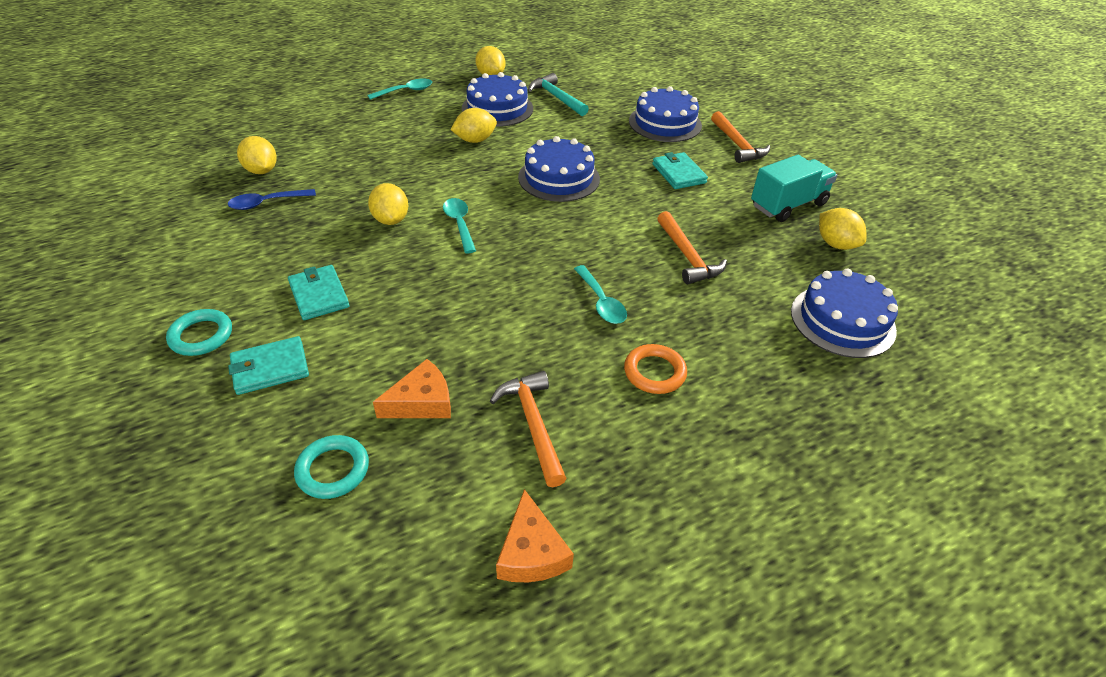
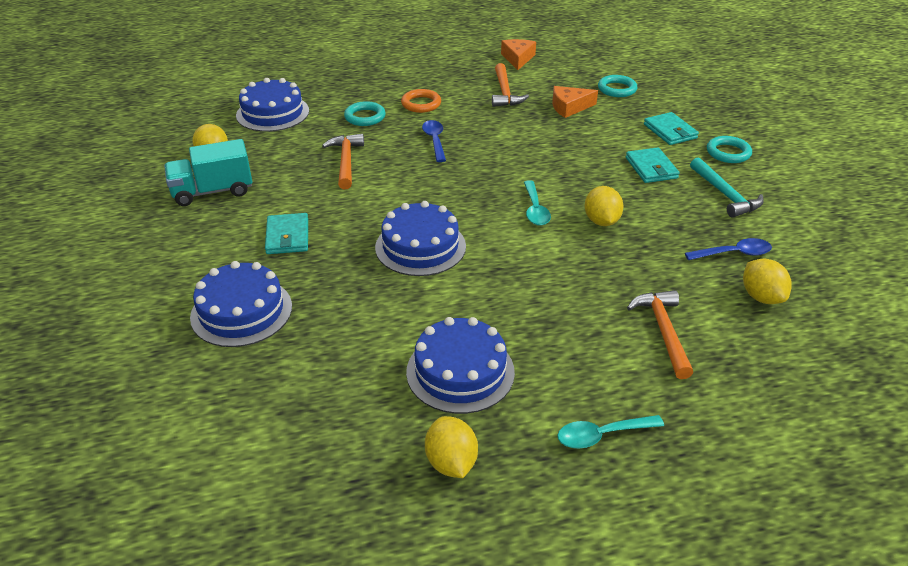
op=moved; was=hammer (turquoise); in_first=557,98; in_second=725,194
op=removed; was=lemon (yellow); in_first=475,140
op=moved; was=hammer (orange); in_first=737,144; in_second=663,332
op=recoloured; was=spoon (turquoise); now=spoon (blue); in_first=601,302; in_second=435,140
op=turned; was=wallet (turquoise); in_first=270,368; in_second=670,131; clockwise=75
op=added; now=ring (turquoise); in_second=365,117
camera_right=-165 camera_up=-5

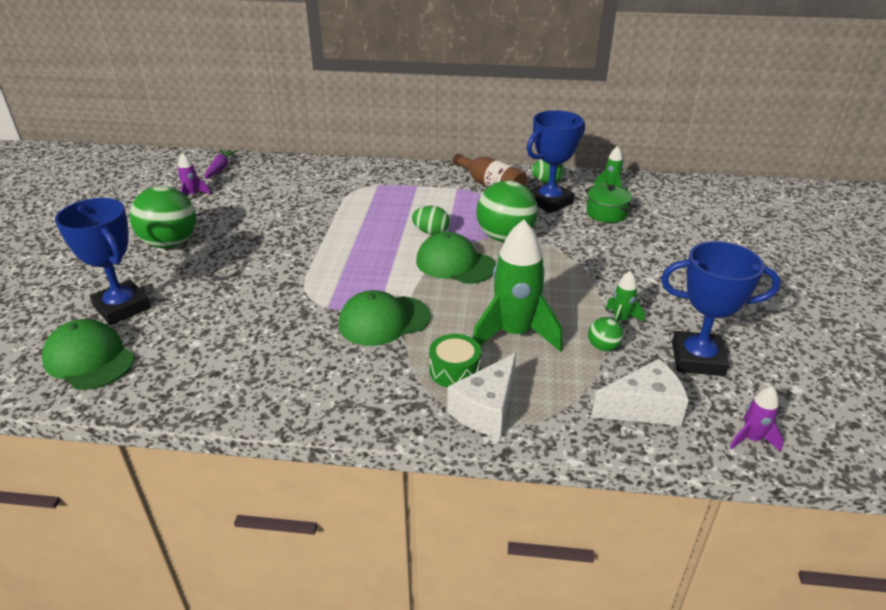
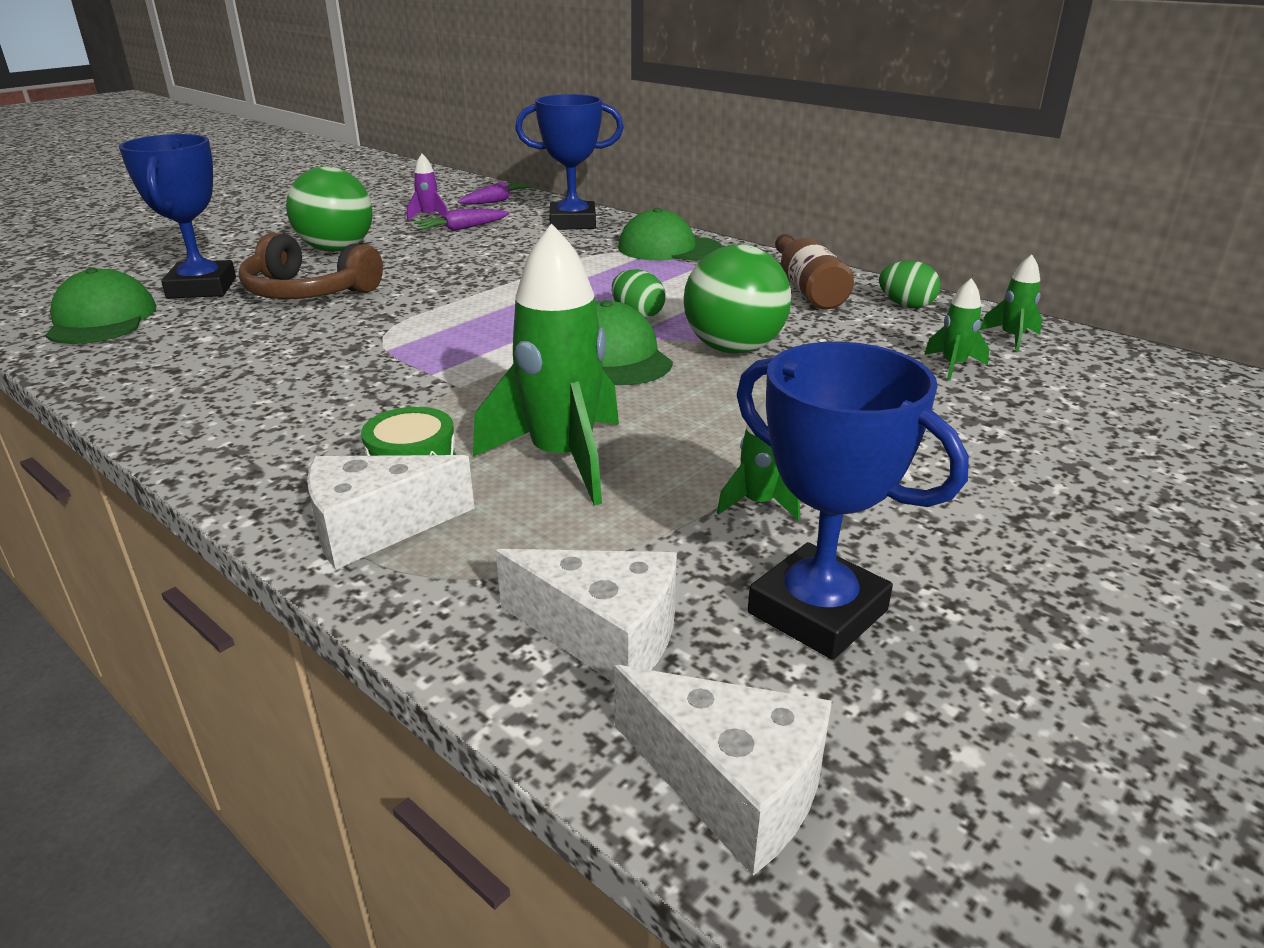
op=moved; was=trophy (blue); in_first=549,202; in_second=572,223
op=replaced; was=pot (green); now=rocket (green); in_first=606,213; in_second=953,366
op=moved; was=cap (green); in_first=384,321; in_second=669,248
op=removed; was=ball (green); in_first=603,347
op=replaced; was=rocket (purple); now=cheese (white); in_first=751,439; in_second=732,786
op=added; now=carrot (purple); in_second=462,228
op=added; now=headphones (brown); in_second=308,292
camera_right=35 camera_up=-5

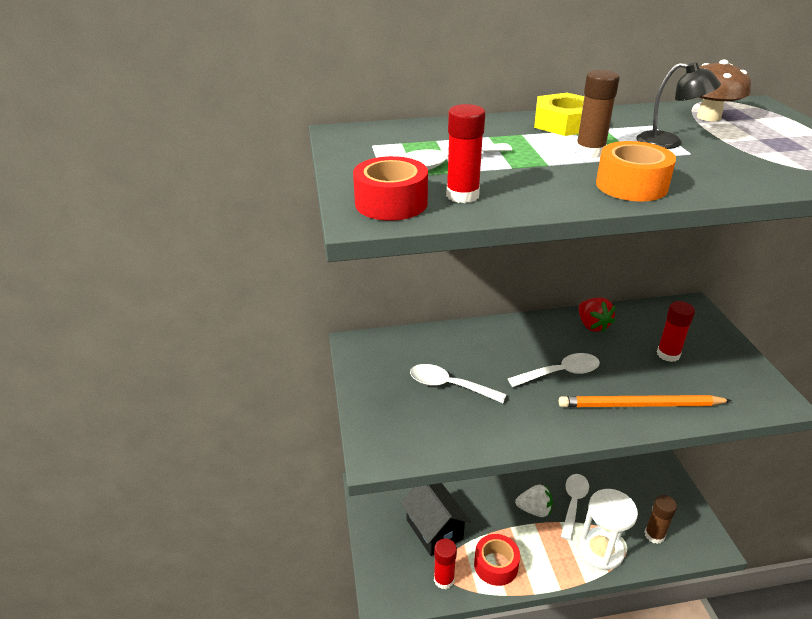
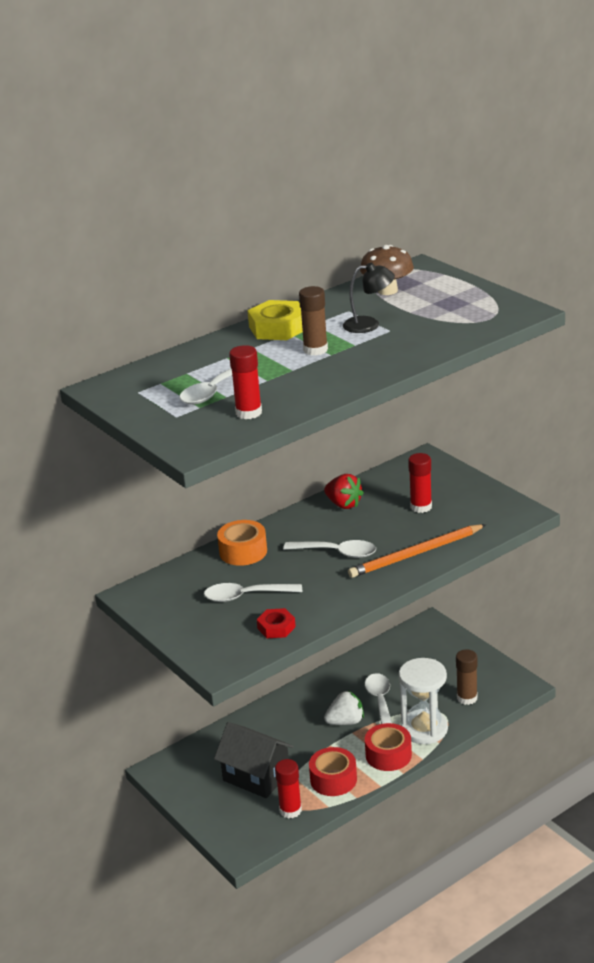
op=moved; was=tape (orange); in_first=631,185; in_second=243,551
op=moved; was=tape (red); in_first=391,203; in_second=388,755
op=turned; was=spoon (white); in_first=560,373; in_second=337,553; clockwise=60
op=added; now=nut (red); in_second=276,627
camera_right=-25 camera_up=-5

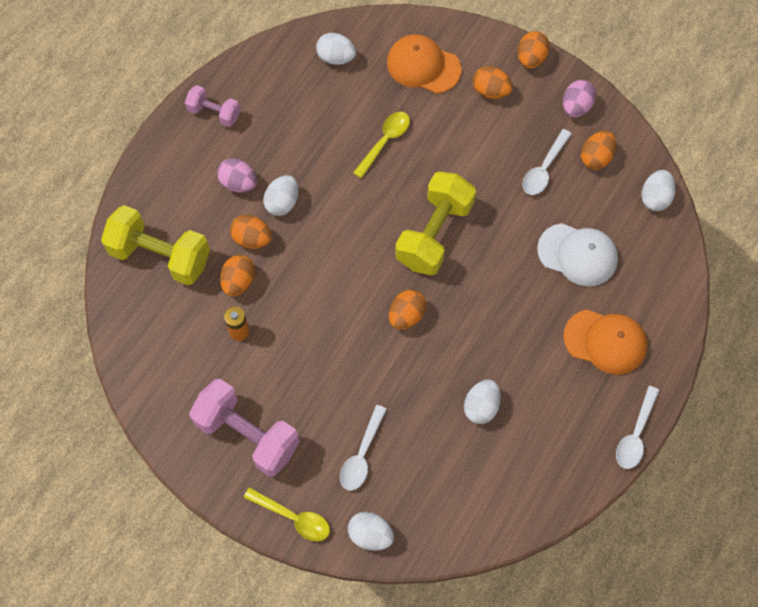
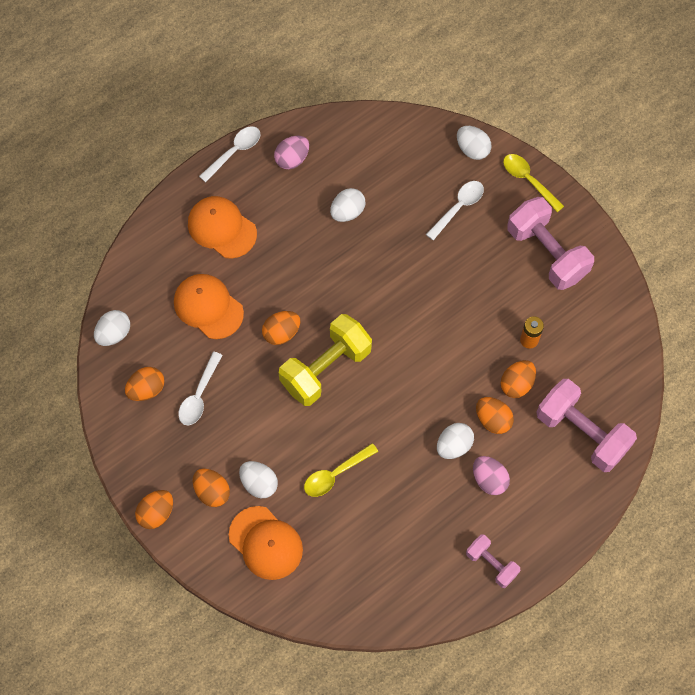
op=moved; was=egg (white); in_first=336,57; in_second=259,483
op=moved; was=egg (pink); in_first=576,107; in_second=292,159
op=turned; was=spoon (white); in_first=544,169; in_second=199,395; clockwise=150
op=recoloured; was=dumbbell (yellow); now=dumbbell (pink); in_first=160,255; in_second=582,433
op=recoloured; was=cap (white); now=cap (orange); in_first=578,254; in_second=208,307
op=moved; was=egg (orange); in_first=406,315; in_second=281,333
camera_right=-160 camera_up=0

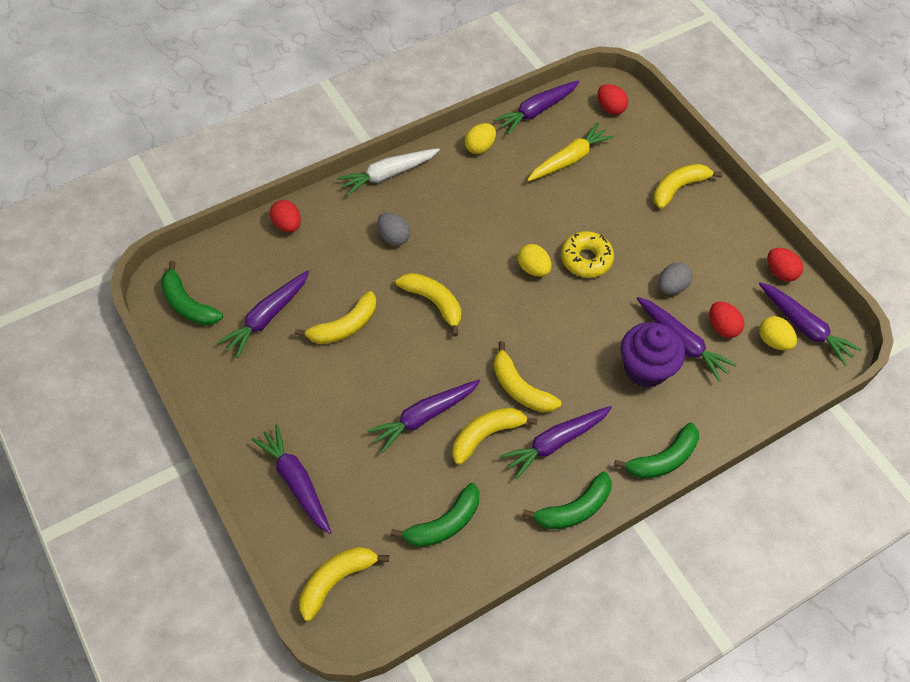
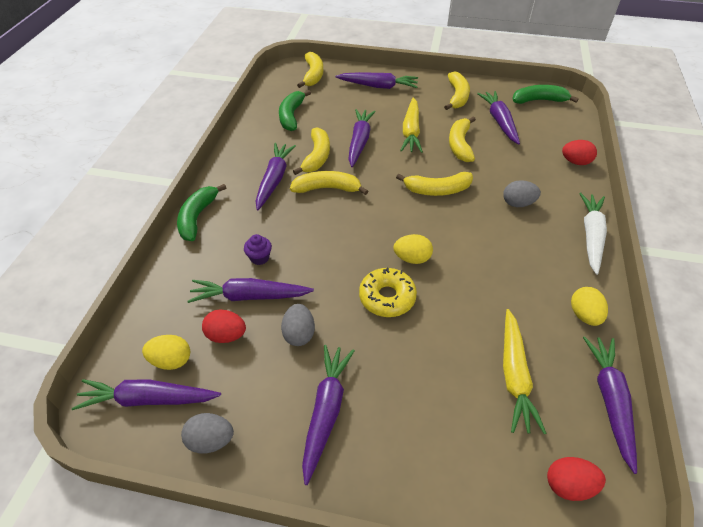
op=moved; was=banana (yellow); in_first=678,188; in_second=457,96
op=recoloured; was=egg (red); now=egg (grey); in_first=780,272; in_second=211,440
op=resized; was=cupcake (purple); in_first=645,369; in_second=259,258; ratio=0.46
op=removed; was=banana (green); in_first=574,509
op=added; now=carrot (yellow); in_second=411,131
op=added; now=carrot (purple); in_second=326,411
camera_right=135 camera_up=-10

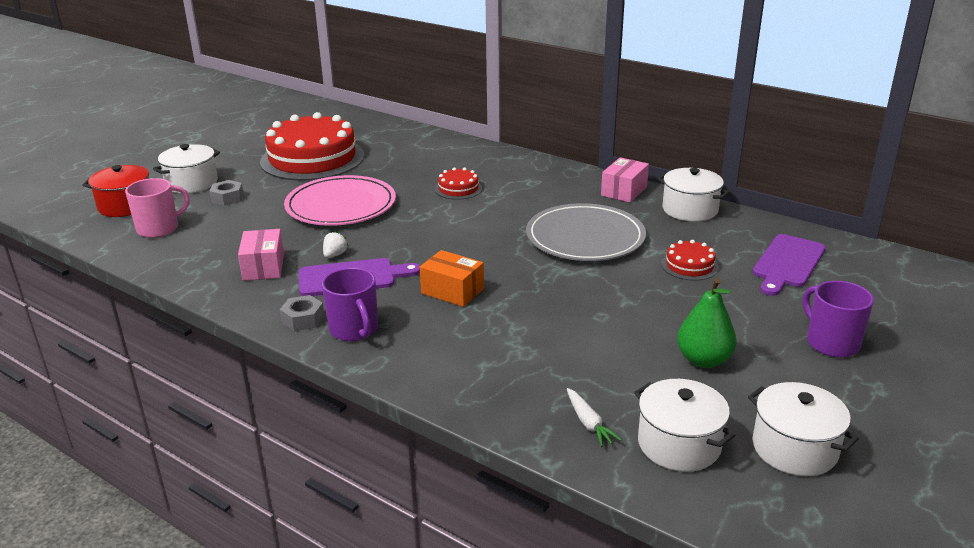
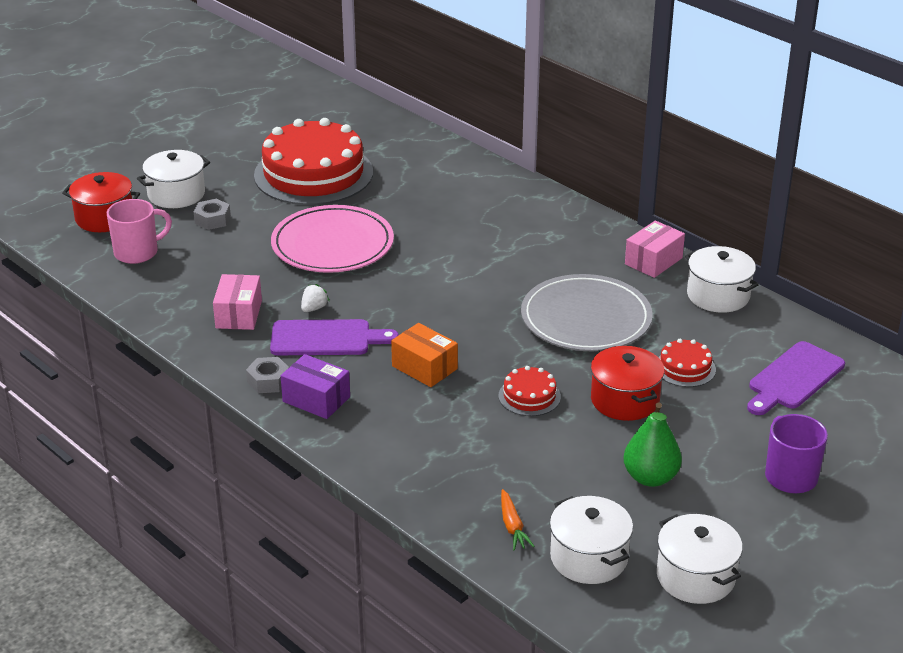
op=moved; was=cake (red); in_first=458,189; in_second=529,396
op=replaced; was=mug (purple); now=box (purple); in_first=354,330; in_second=316,399
op=recoloured; was=carrot (white); now=carrot (orange); in_first=588,423; in_second=512,526
op=added; now=pot (red); in_second=624,400
camera_right=10 camera_up=5

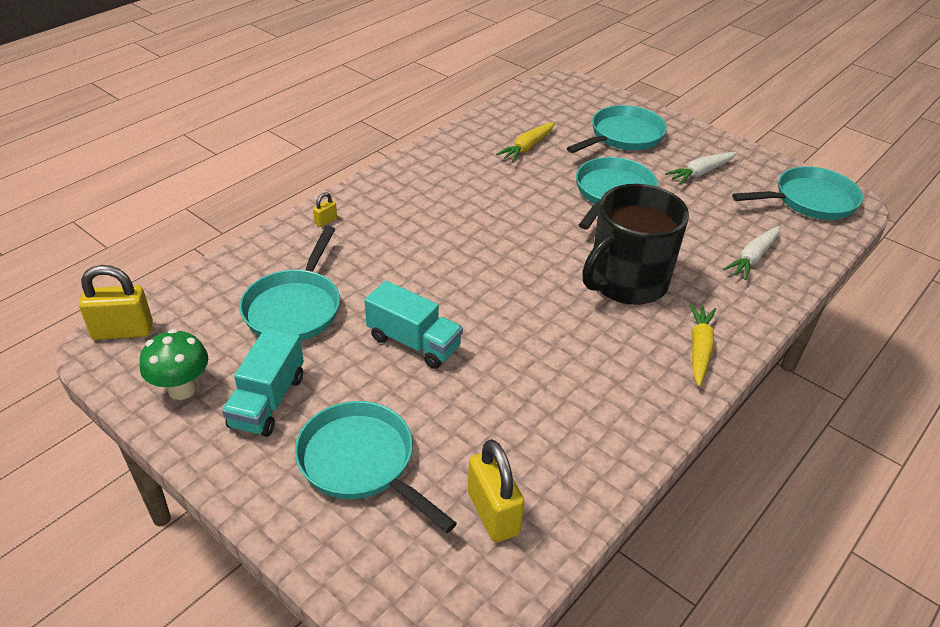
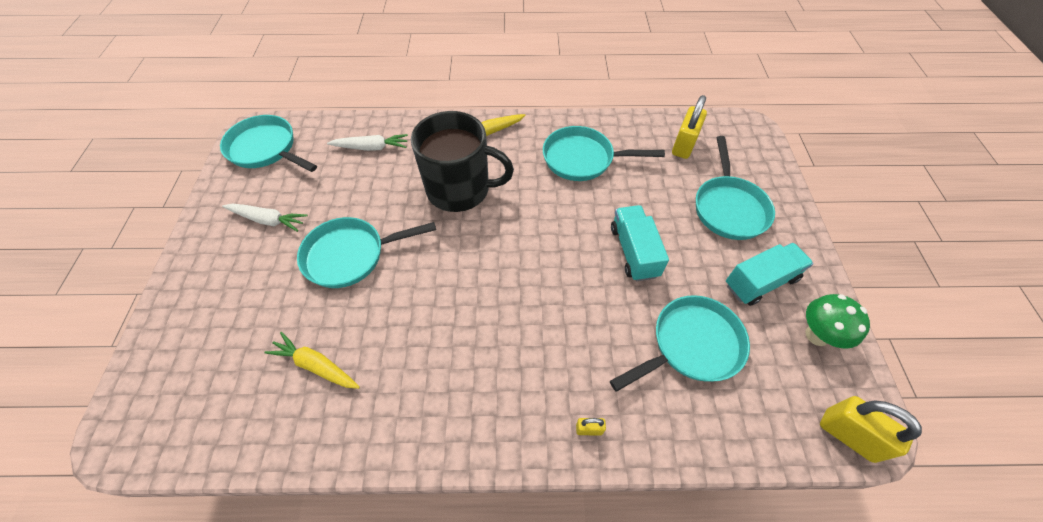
op=moved; was=pan (turquoise); in_first=623,136; in_second=582,159
op=turned; was=carrot (yellow); in_first=527,147; in_second=316,365; clockwise=-150
camera_right=-130 camera_up=15

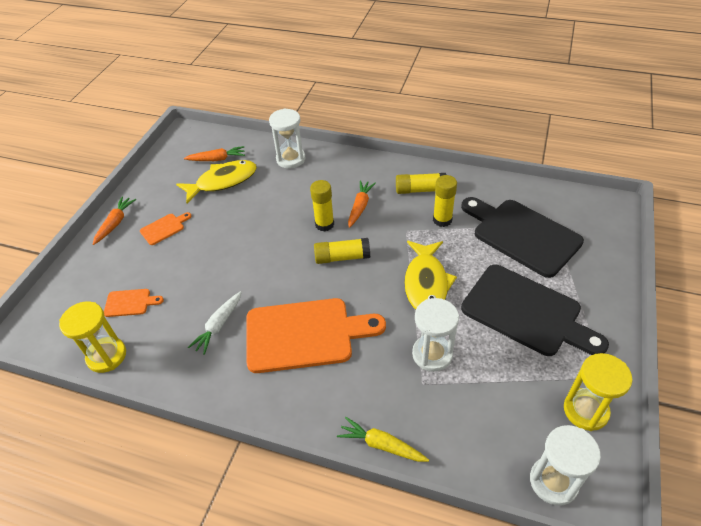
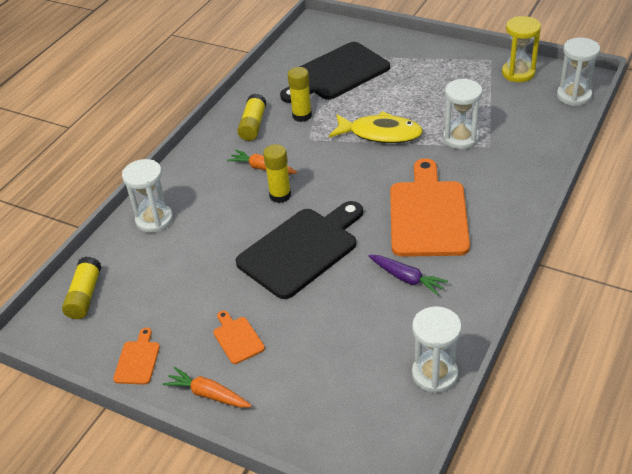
op=removed; was=carrot (orange); in_first=217,159
op=removed; was=fish (yellow); in_first=223,182
op=moved; was=glue stick (yellow); in_first=342,257; in_second=85,295
op=moved; was=cutting board (black); in_first=526,312; in_second=301,249
op=moved; was=cutting board (orange); in_first=130,303; in_second=137,360
op=recoloured; was=carrot (white); now=carrot (purple); in_first=219,326; in_second=406,278
op=recoloured; was=hourglass (yellow); now=hourglass (white); in_first=107,356; in_second=434,374
op=removed; was=carrot (yellow); in_first=381,445
camera_right=-80 camera_up=-5

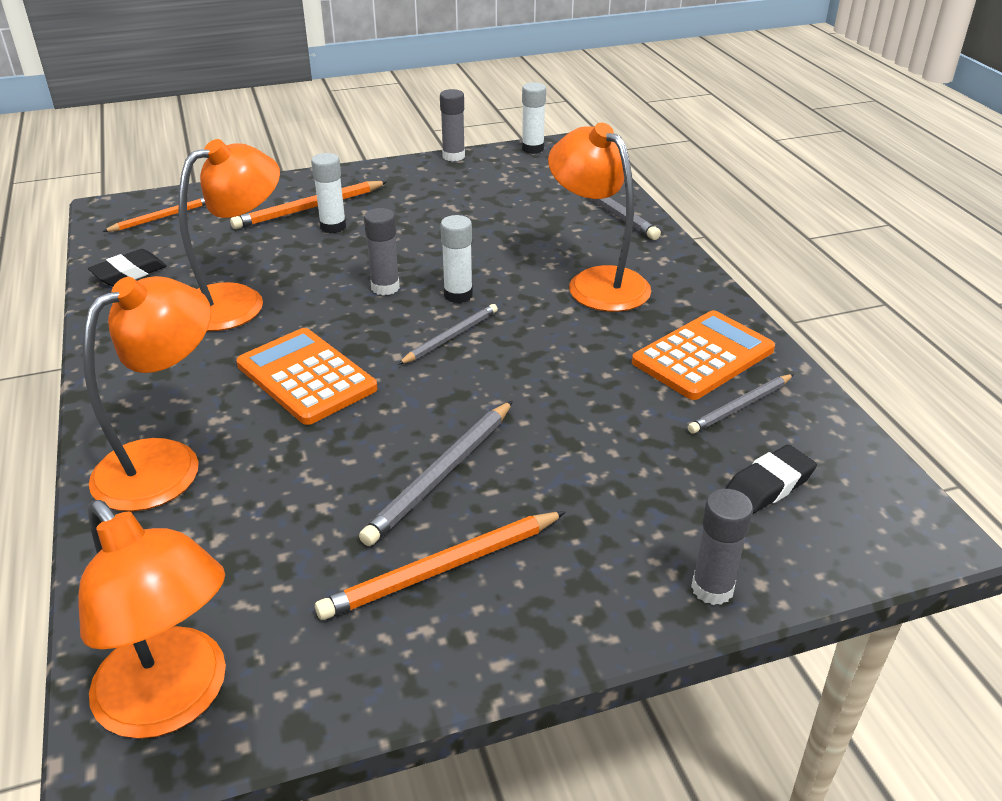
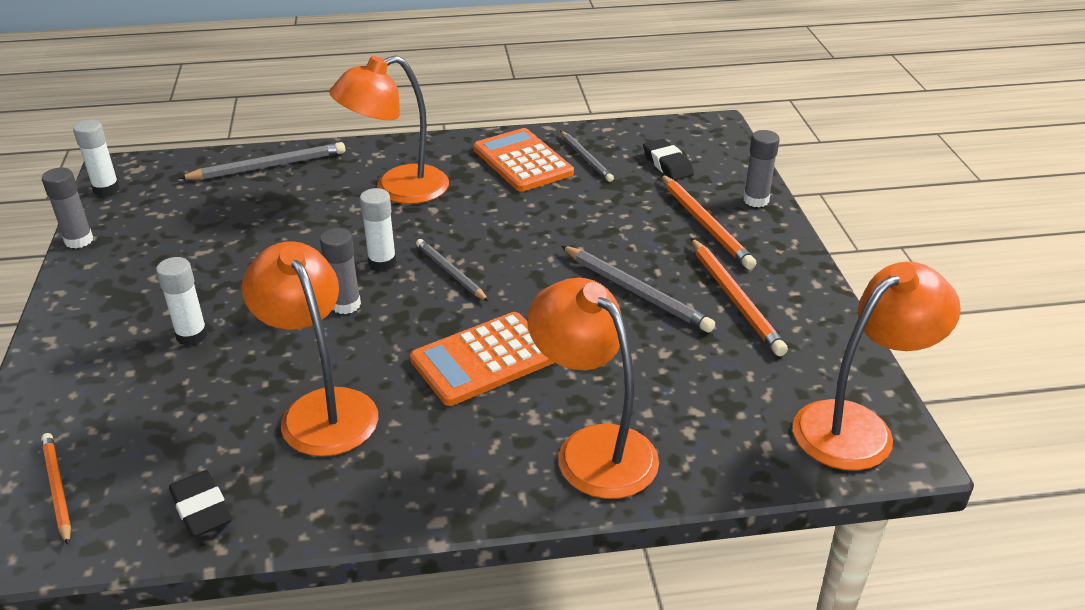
op=moved; was=pencil (orange); in_first=309,208; in_second=705,224
camera_right=-80 camera_up=0

